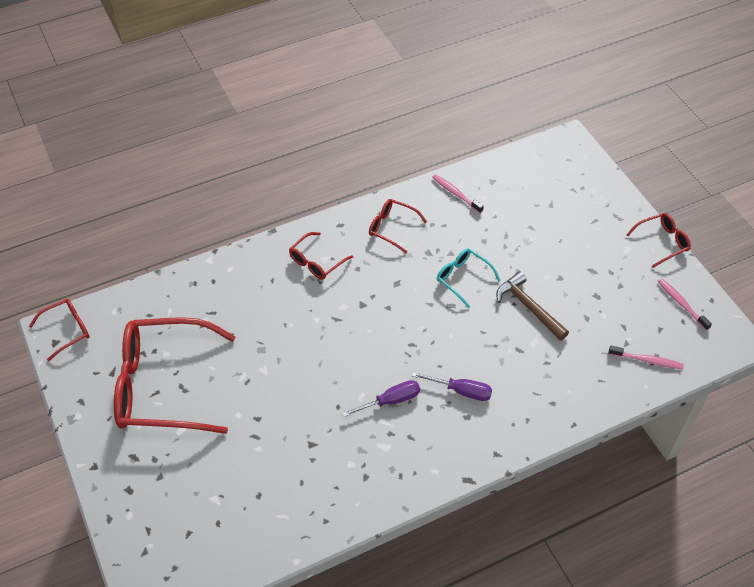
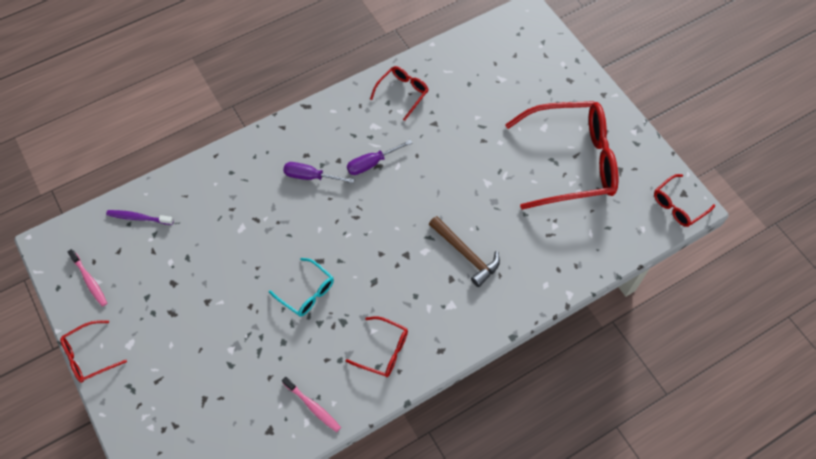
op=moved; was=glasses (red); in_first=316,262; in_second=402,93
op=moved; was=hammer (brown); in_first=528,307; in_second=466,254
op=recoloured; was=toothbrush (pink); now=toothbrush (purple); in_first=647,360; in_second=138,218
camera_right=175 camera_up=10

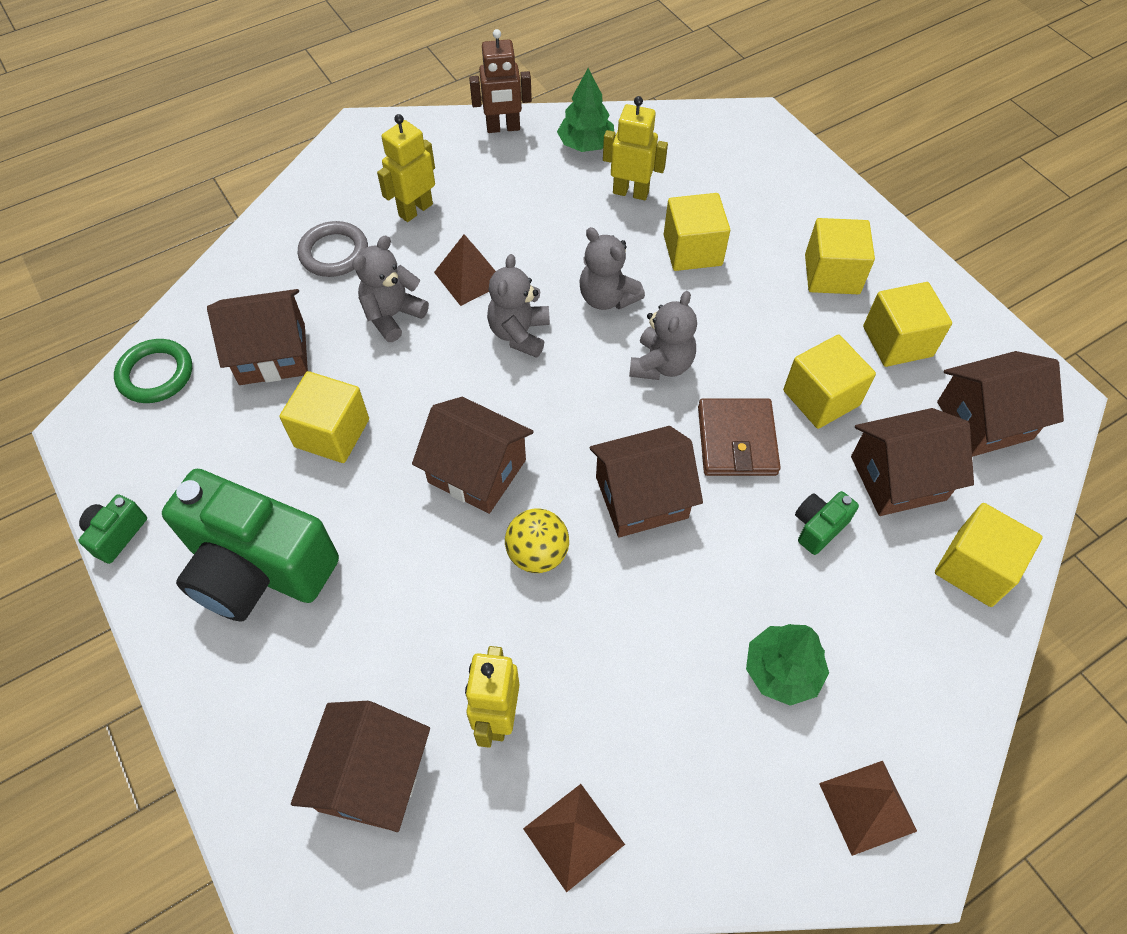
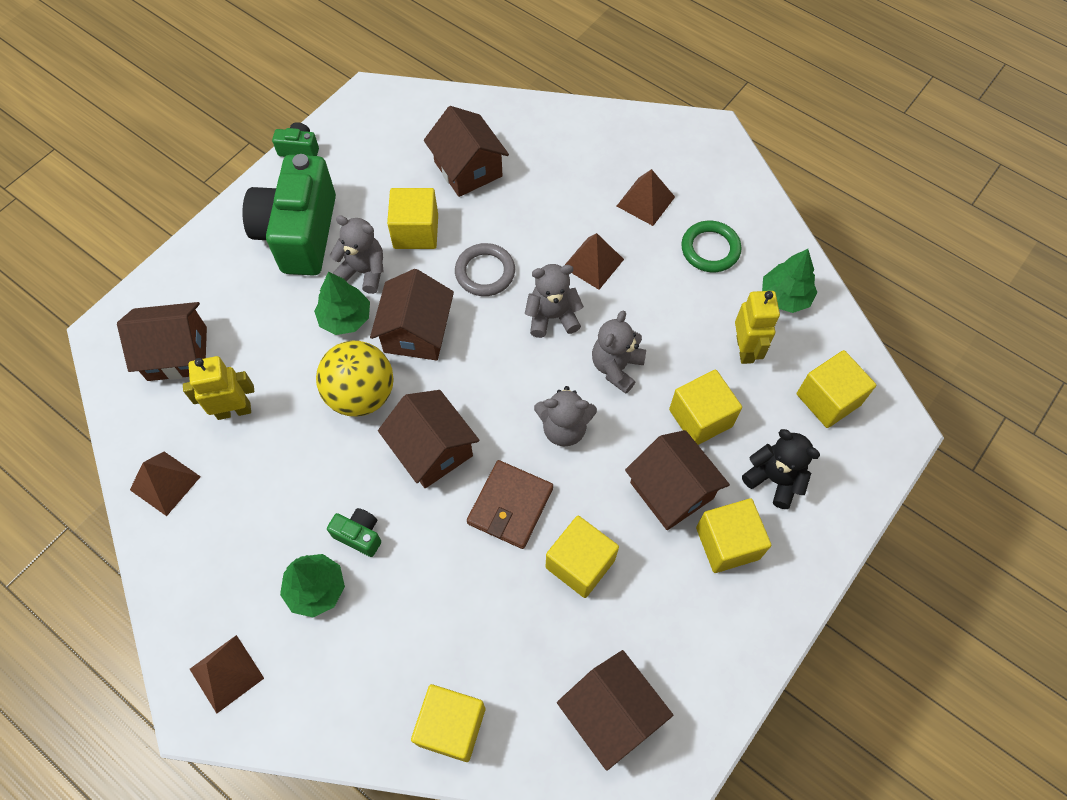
op=removed; was=robot (brown); in_first=503,128
op=replaced; was=robot (yellow); now=pyramid (brown); in_first=415,210; in_second=645,201
op=moved; was=ring (grey); in_first=334,253; in_second=485,272
op=moved; was=teddy bear (grey); in_first=392,315; in_second=364,271
op=moved; was=cube (yellow); in_first=897,341; in_second=828,399
op=moved; was=ring (green); in_first=156,374; in_second=710,249
op=turned; was=wallet (brown); in_first=737,440; in_second=510,506; clockwise=-45
op=moved; was=house (brown); in_first=897,478; in_second=671,490
op=moved; was=camera (green); in_first=818,527; in_second=359,535
op=resized; was=ball (yellow); in_first=537,554; in_second=361,394; ratio=1.54
op=added; now=tree (green); in_second=345,318
op=added; now=teddy bear (black); in_second=774,479
camera_right=70 camera_up=5

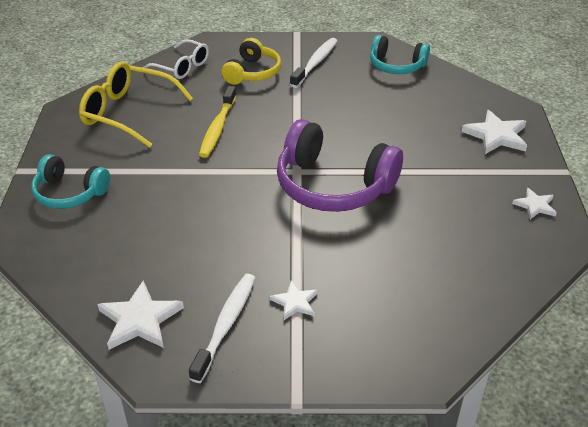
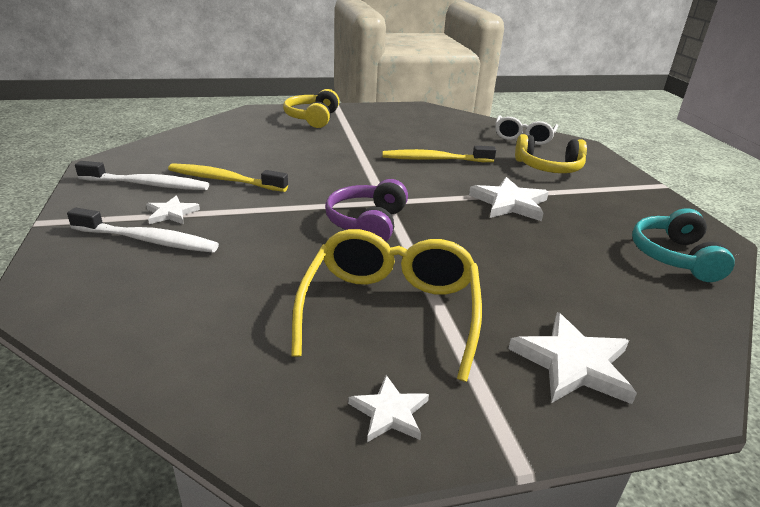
op=moved; was=toothbrush (white); in_first=315,63; in_second=148,240
op=moved; was=glasses (yellow); in_first=129,113; in_second=390,311
op=resized; was=headphones (purple); in_first=333,185; in_second=367,223; ratio=0.6
op=recoloured; was=headphones (turquoise); now=headphones (yellow); in_first=69,193; in_second=312,118
op=moved; was=star (white); in_first=140,319; in_second=509,203
op=added; now=toothbrush (yellow); in_second=224,180
camera_right=75 camera_up=-10

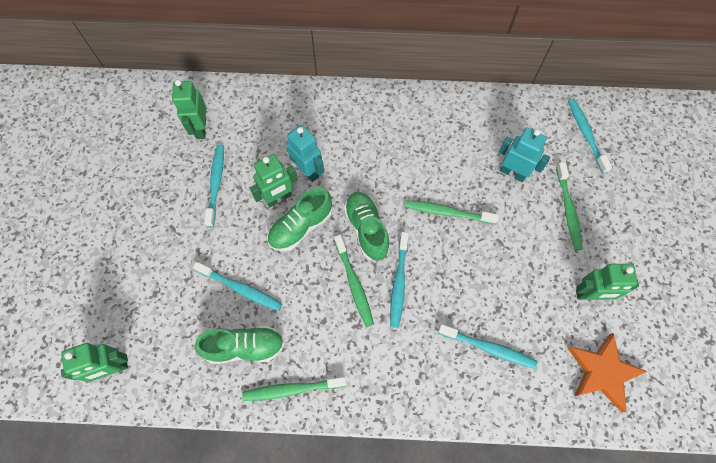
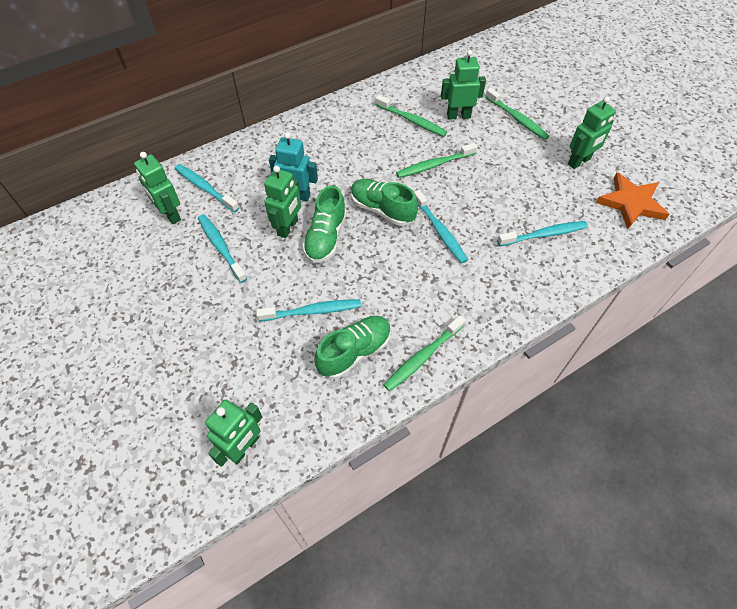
op=moved; was=toothbrush (turquoise); in_first=586,134; in_second=205,188
op=recoloured; was=robot (turquoise); now=robot (green); in_first=513,173; in_second=458,116
op=moved; was=toothbrush (green); in_first=354,283; in_second=412,120
camera_right=-35 camera_up=-10

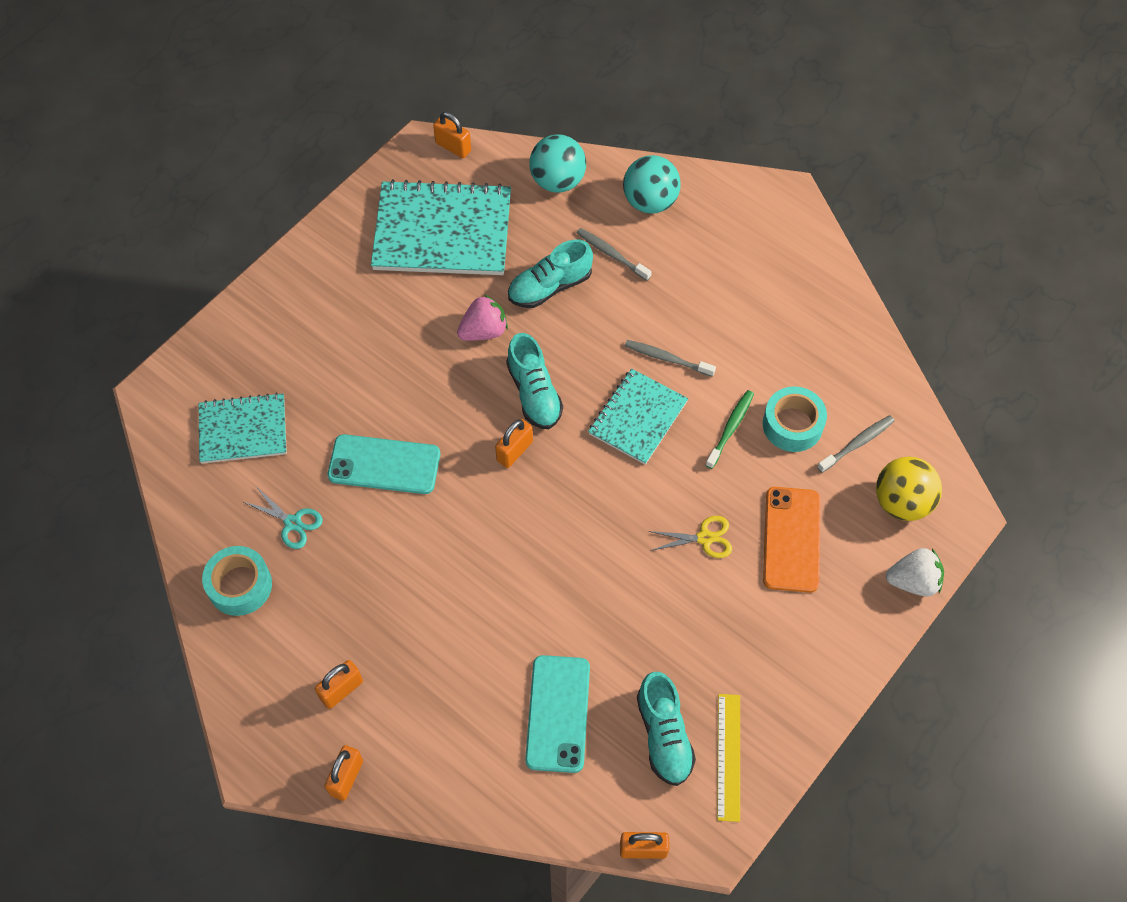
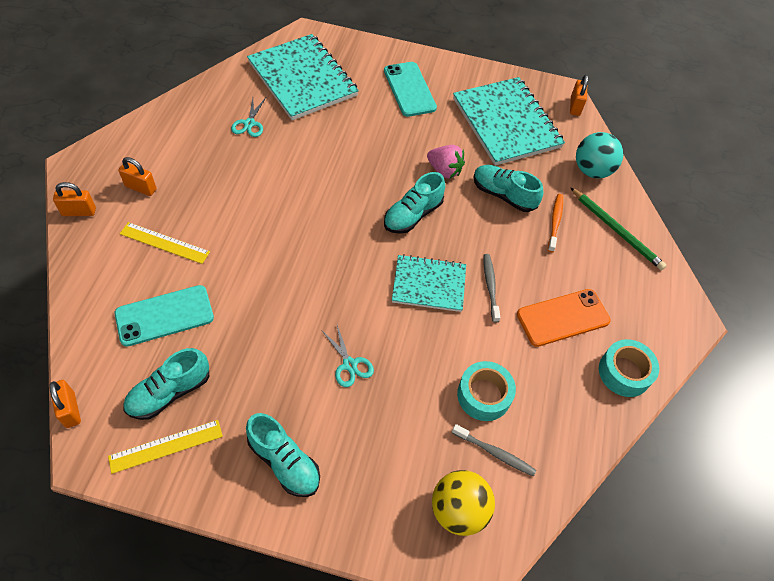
op=replaced; was=ball (turquoise); now=pencil (green); in_first=650,202; in_second=616,230
op=recoloured; was=toothbrush (grey); now=toothbrush (orange); in_first=611,254; in_second=555,222
op=removed; was=toothbrush (green); in_first=730,428
op=resized; was=notebook (turquoise); in_first=243,430; in_second=302,79; ratio=1.65
op=removed; was=padlock (orange); in_first=514,451
op=moved; was=phone (turquoise); in_first=384,465; in_second=409,89
op=moved; was=phone (orange); in_first=791,539; in_second=563,317
op=recoloured; was=scissors (yellow); now=scissors (turquoise); in_first=705,538; in_second=349,364
op=moved; was=tape (turquoise); in_first=240,585; in_second=624,372
op=removed; was=strawberry (white); in_first=913,581
op=added; now=ruler (yellow); in_second=164,243
op=added; now=shoe (turquoise); in_second=284,462
camera_right=60 camera_up=-5

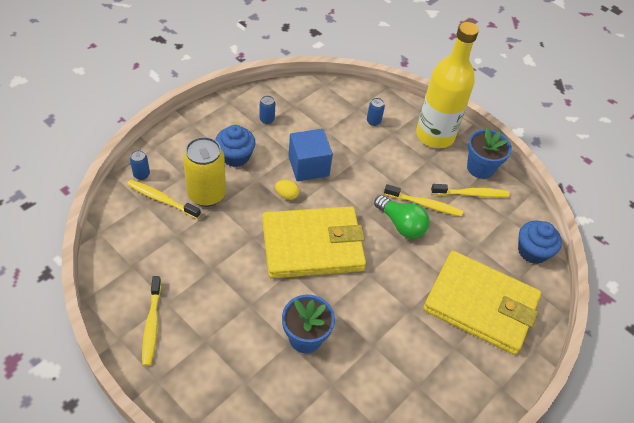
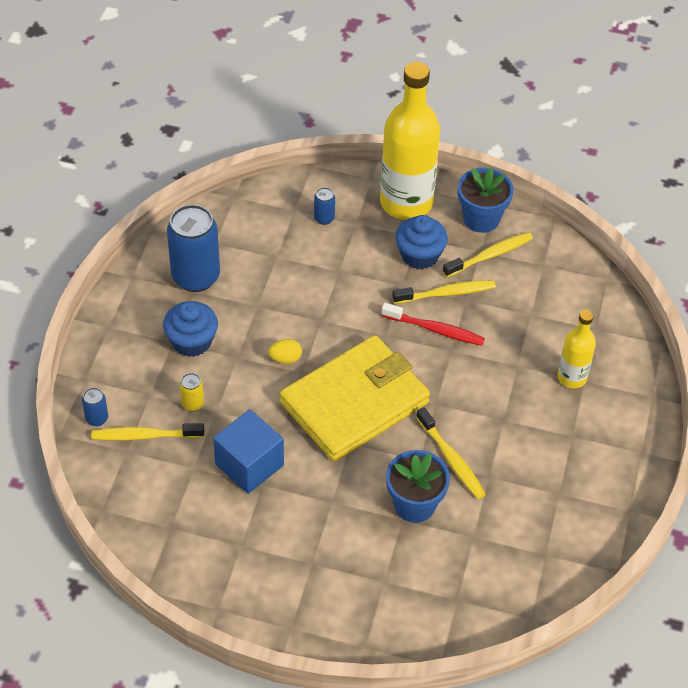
op=resized; was=can (blue); in_first=267,119; in_second=196,277; ratio=2.27
op=moved; was=cube (blue); in_first=308,166; in_second=249,465
op=resized; was=can (yellow); in_first=206,194; in_second=192,404; ratio=0.44
op=replaced; was=light bulb (green); now=toothbrush (red); in_first=401,224; in_second=435,330
op=moved; was=cupcake (blue); in_first=532,251; in_second=419,255
op=replaced; was=wallet (yellow); now=bottle (yellow); in_first=480,305; in_second=572,377
op=moved; was=toothbrush (yellow); in_first=152,325; in_second=451,459
camera_right=-25 camera_up=0

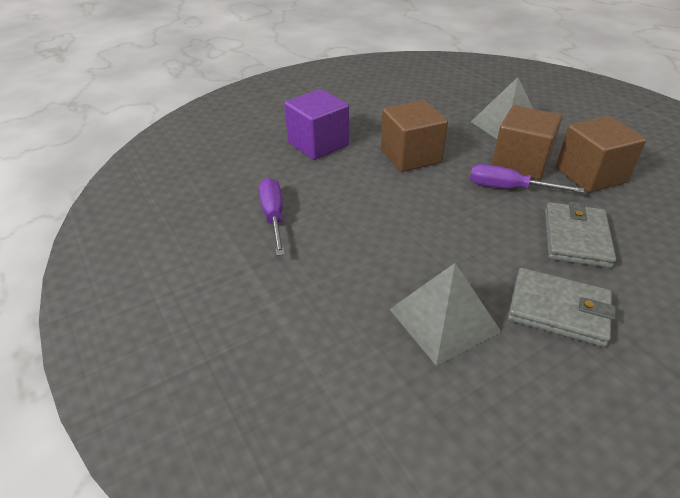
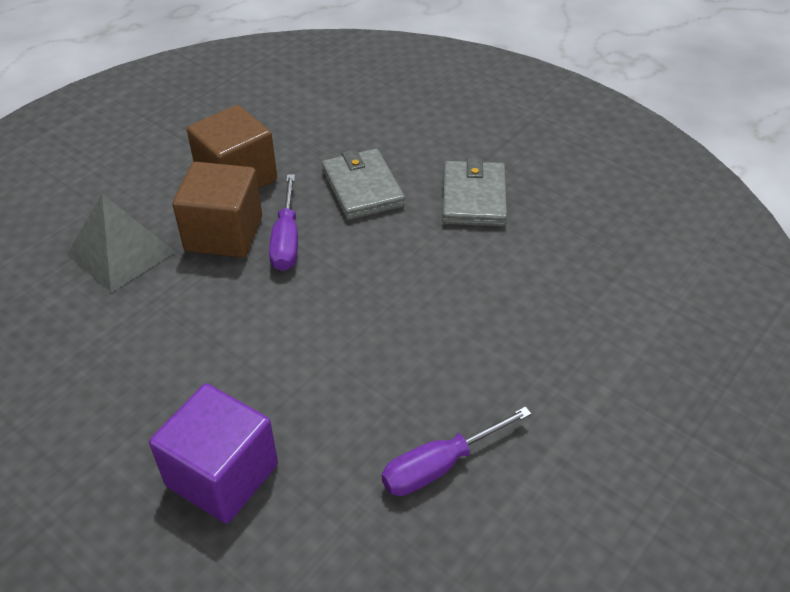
op=removed; was=cube (brown); in_first=410,156
op=turned; was=wallet (grey); in_first=576,238; in_second=362,188; clockwise=75
op=removed; was=pyramid (grey); in_first=444,320
camera_right=-110 camera_up=5

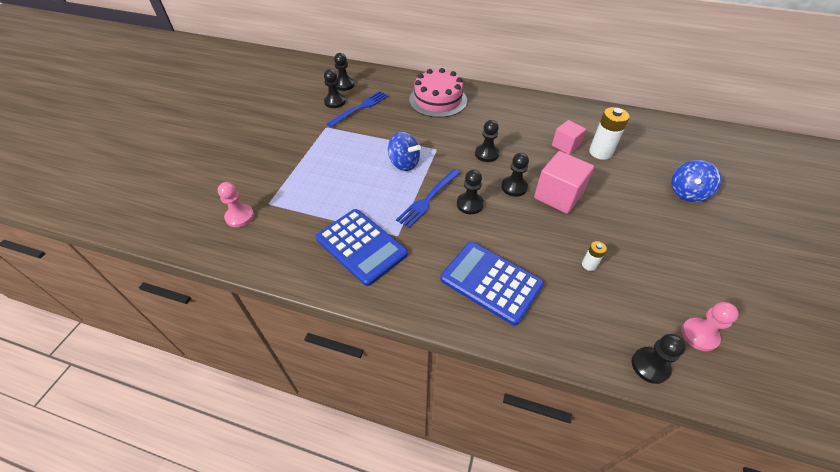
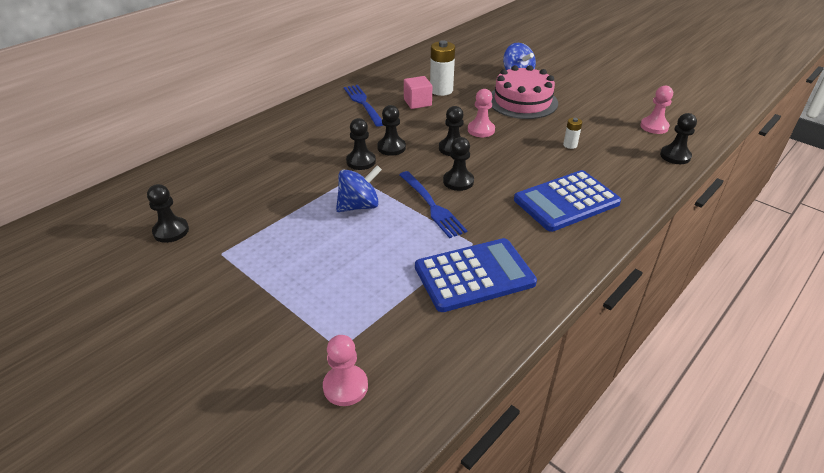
op=moved; was=pawn (black); in_first=344,85; in_second=361,161
op=moved; was=cake (pink); in_first=438,100; in_second=522,101
op=moved; was=fork (blue); in_first=360,108; in_second=363,103
op=replaced; was=cube (pink); now=pawn (pink); in_first=558,196; in_second=481,130
camera_right=-65 camera_up=-10

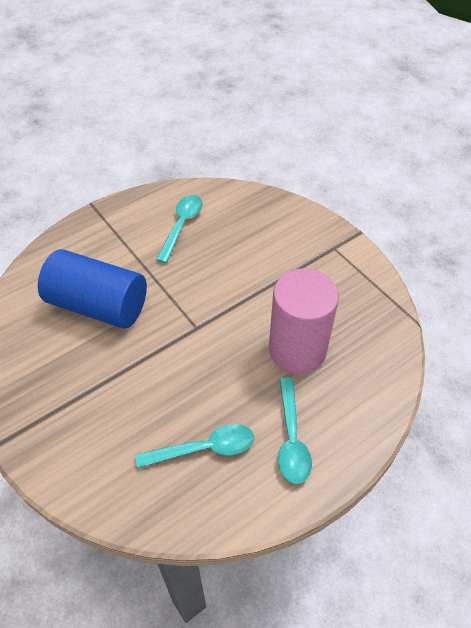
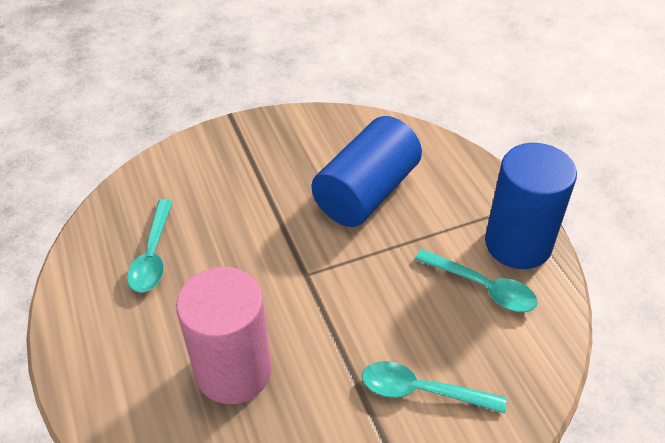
op=moved; was=spoon (turquoise); in_first=291,438; in_second=421,391
op=added; now=cylinder (blue); in_second=518,244
camera_right=105 camera_up=-5

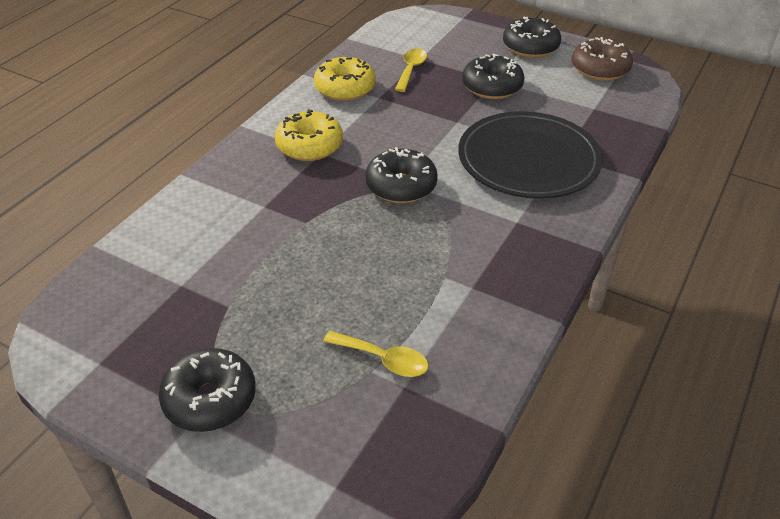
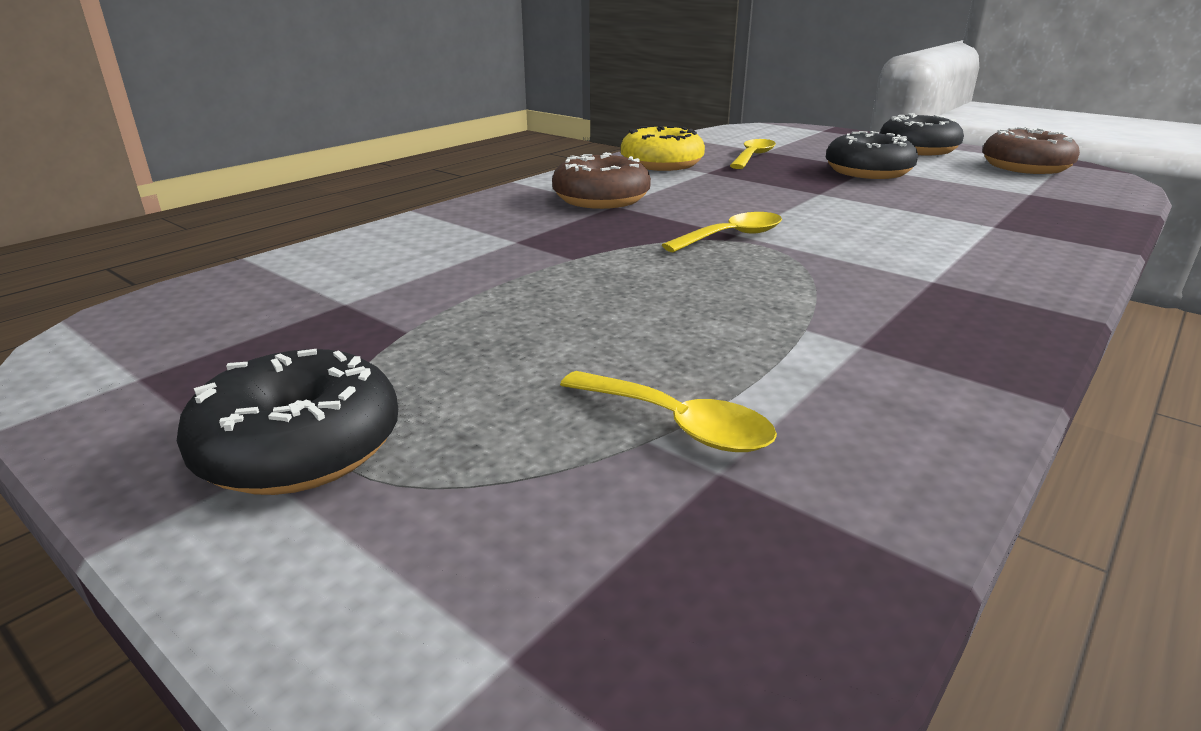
op=recoloured; was=donut (yellow); now=donut (brown); in_first=309,146; in_second=601,199
op=removed; was=plate (black); in_first=528,160
op=replaced; was=donut (black); now=spoon (yellow); in_first=401,186; in_second=732,237
camera_right=10 camera_up=-15

